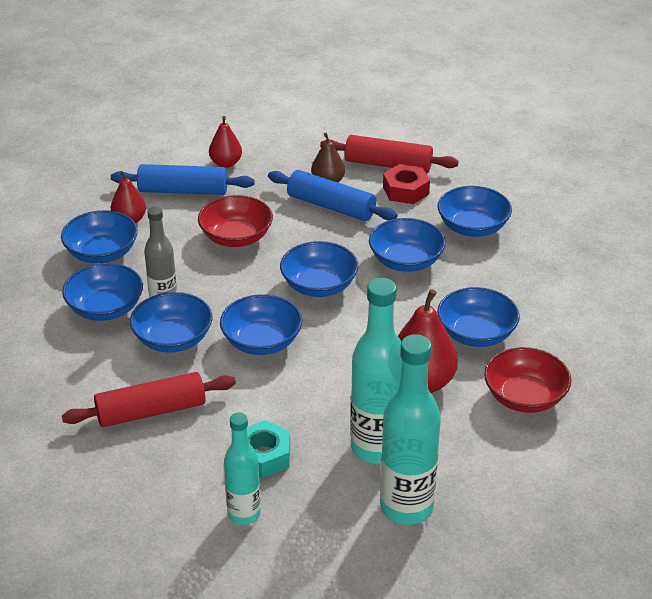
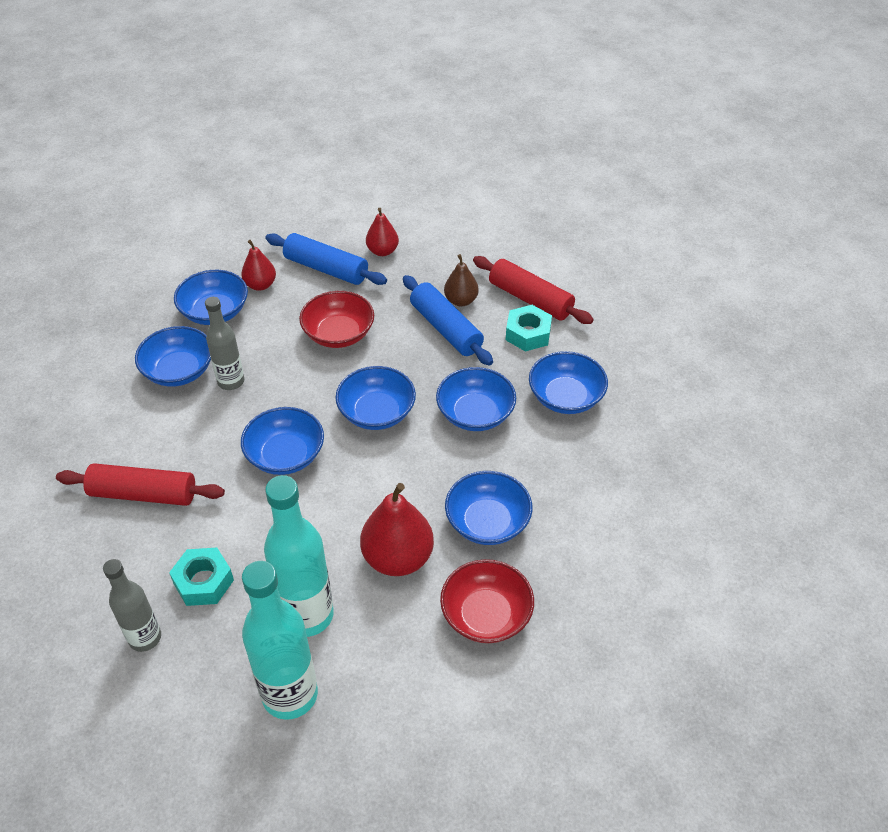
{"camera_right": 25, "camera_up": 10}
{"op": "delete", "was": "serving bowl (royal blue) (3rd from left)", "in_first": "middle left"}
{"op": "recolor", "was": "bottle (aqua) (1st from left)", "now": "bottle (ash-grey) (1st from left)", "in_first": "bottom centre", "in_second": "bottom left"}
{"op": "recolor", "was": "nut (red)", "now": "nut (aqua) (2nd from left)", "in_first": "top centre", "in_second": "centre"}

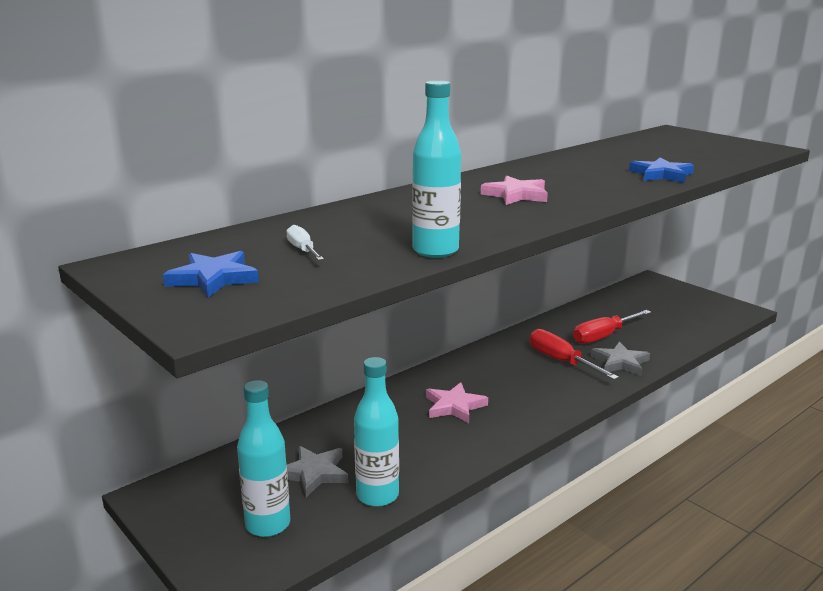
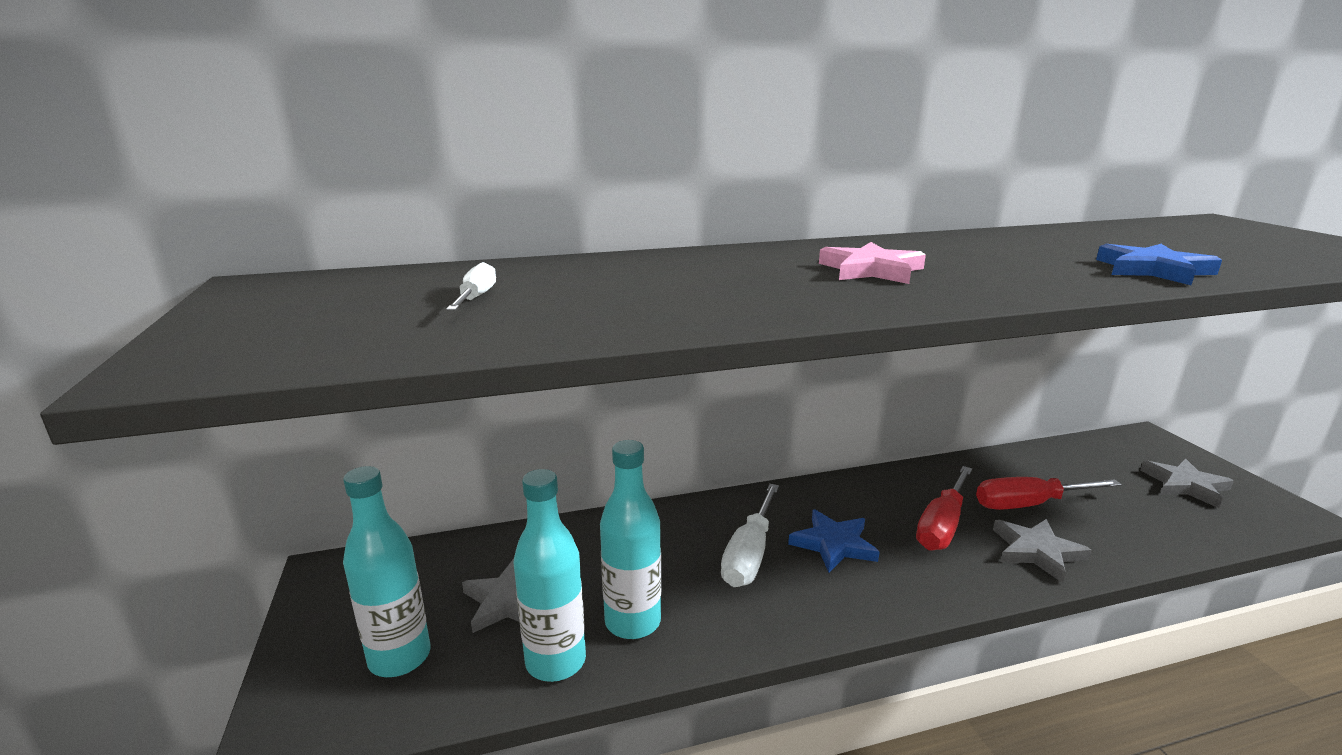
{"camera_right": 25, "camera_up": 0}
{"op": "move", "was": "five-pointed star (royal blue) (1st from left)", "in_first": "middle left", "in_second": "bottom centre"}
{"op": "move", "was": "bottle (aqua) (3rd from left)", "in_first": "top centre", "in_second": "bottom centre"}
{"op": "replace", "was": "five-pointed star (pink) (1st from left)", "now": "hand screwdriver (snow-white) (2nd from left)", "in_first": "bottom centre", "in_second": "bottom centre"}
{"op": "rotate", "was": "hand screwdriver (red) (1st from left)", "in_first": "middle right", "in_second": "bottom right", "clockwise": -135}
{"op": "insert", "now": "five-pointed star (ash-grey) (3rd from left)", "in_second": "middle right"}

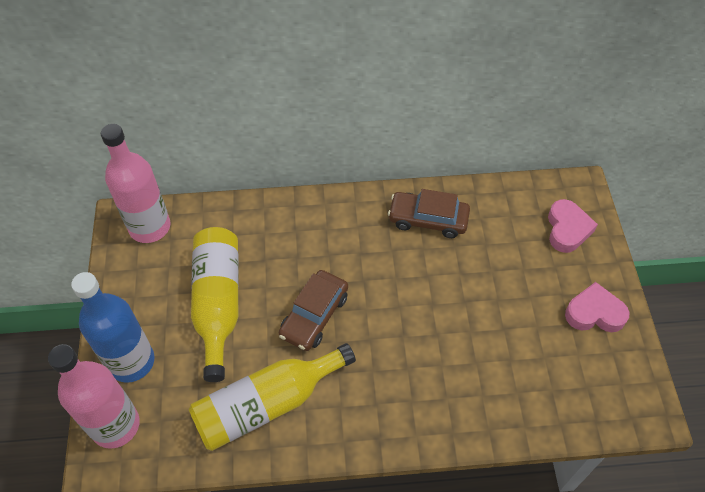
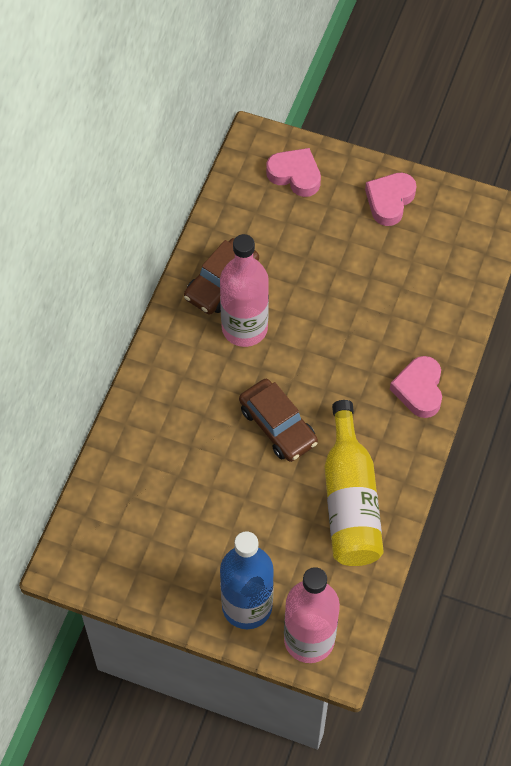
{"camera_right": -65, "camera_up": 5}
{"op": "move", "was": "bottle (pink) (2nd from left in the first image)", "now": "bottle (pink) (1st from left)", "in_first": "middle left", "in_second": "centre"}
{"op": "delete", "was": "bottle (golden) (1st from left)", "in_first": "middle left"}
{"op": "insert", "now": "heart shape (pink) (3rd from left)", "in_second": "middle right"}

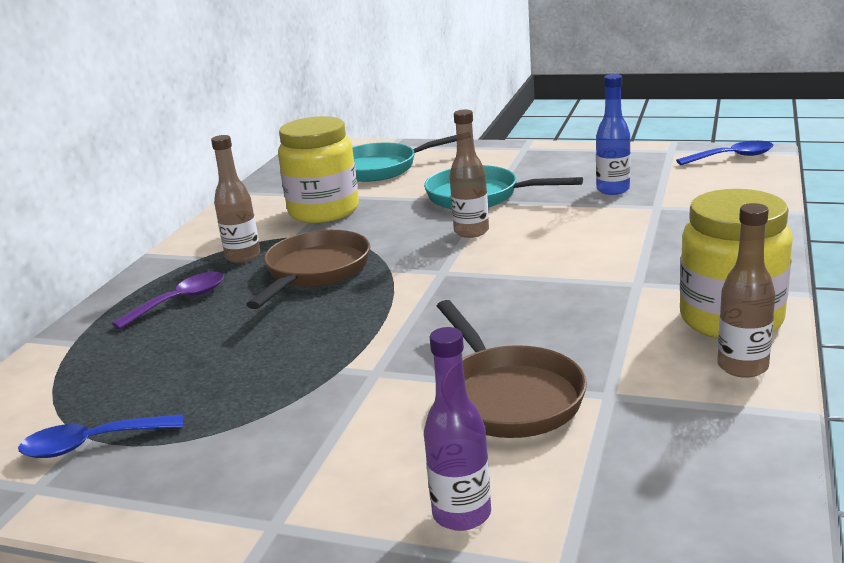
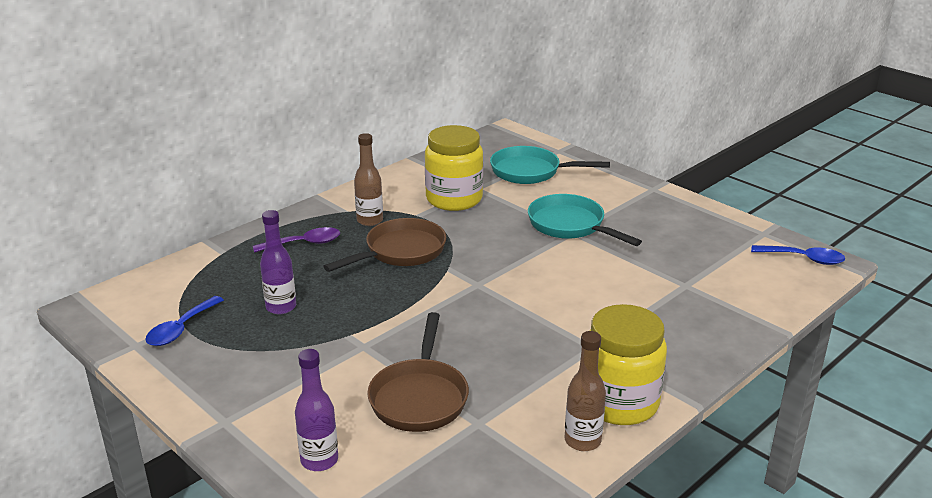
{"camera_right": 25, "camera_up": 5}
{"op": "rotate", "was": "teaspoon (royal blue) (1st from left)", "in_first": "bottom left", "in_second": "middle left", "clockwise": -75}
{"op": "delete", "was": "bottle (russet) (2nd from left)", "in_first": "top centre"}
{"op": "delete", "was": "bottle (royal blue)", "in_first": "top right"}
{"op": "insert", "now": "bottle (purple) (1st from left)", "in_second": "middle left"}

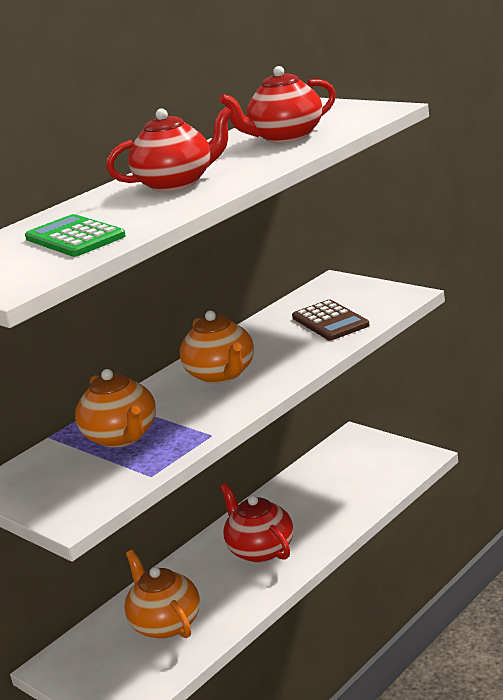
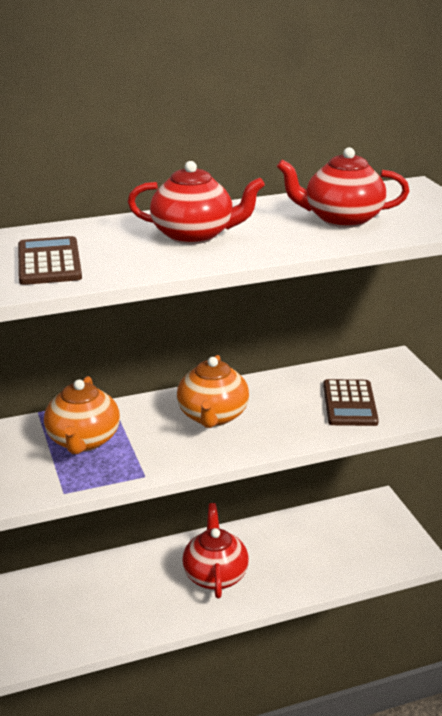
{"camera_right": 25, "camera_up": 5}
{"op": "recolor", "was": "adding machine (leaf-green)", "now": "adding machine (russet) (1st from left)", "in_first": "middle left", "in_second": "middle left"}
{"op": "delete", "was": "tea pot (bright orange) (2nd from left)", "in_first": "bottom left"}

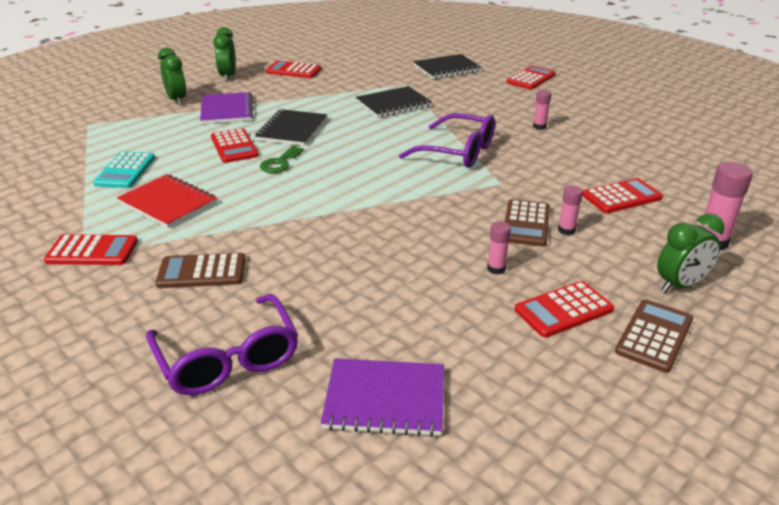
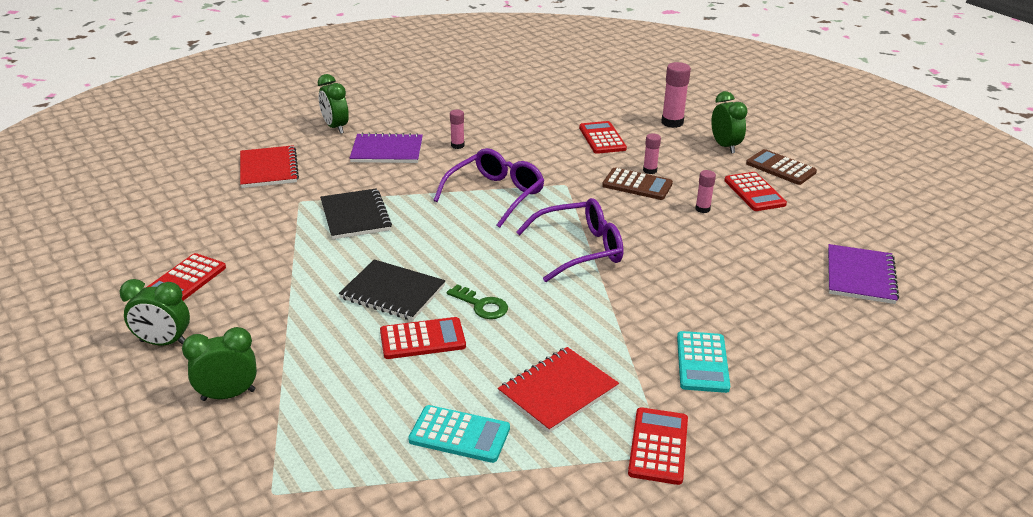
{"camera_right": -80, "camera_up": 0}
{"op": "move", "was": "eyeglasses (purple) (1st from left in the first image)", "now": "eyeglasses (purple) (2nd from left)", "in_first": "bottom left", "in_second": "centre"}
{"op": "recolor", "was": "adding machine (russet) (1st from left)", "now": "adding machine (aqua) (2nd from left)", "in_first": "middle left", "in_second": "bottom right"}
{"op": "move", "was": "notepad (purple) (1st from left)", "in_first": "top left", "in_second": "top centre"}
{"op": "recolor", "was": "notepad (black) (3rd from left)", "now": "notepad (red) (1st from left)", "in_first": "top centre", "in_second": "top left"}
{"op": "replace", "was": "adding machine (red) (4th from left)", "now": "bedside clock (leaf-green) (3rd from left)", "in_first": "top right", "in_second": "top left"}

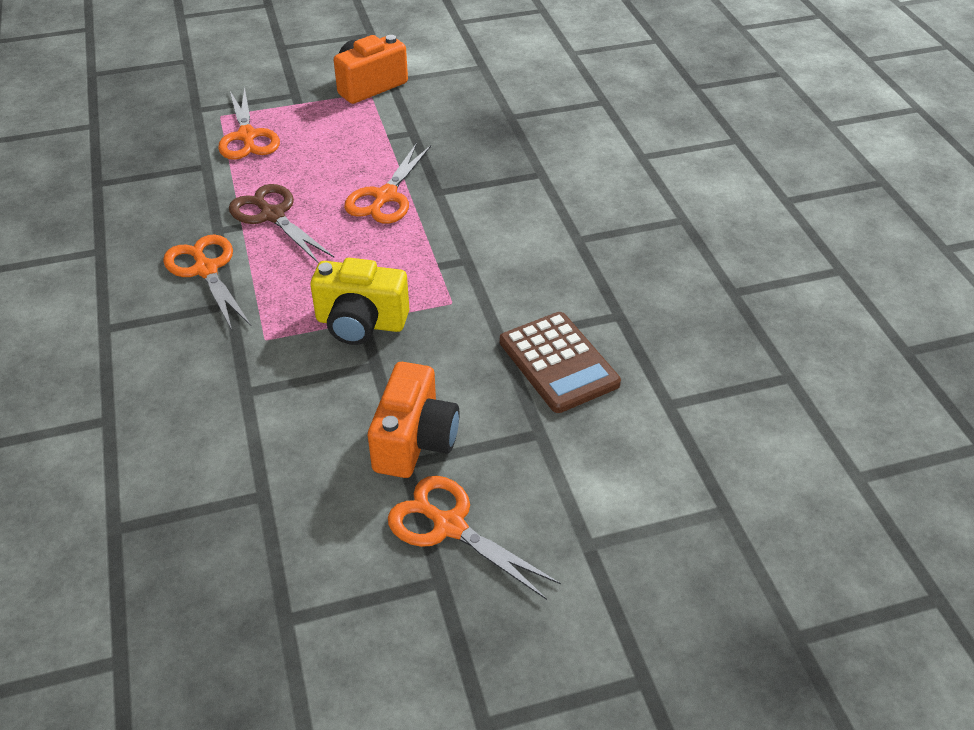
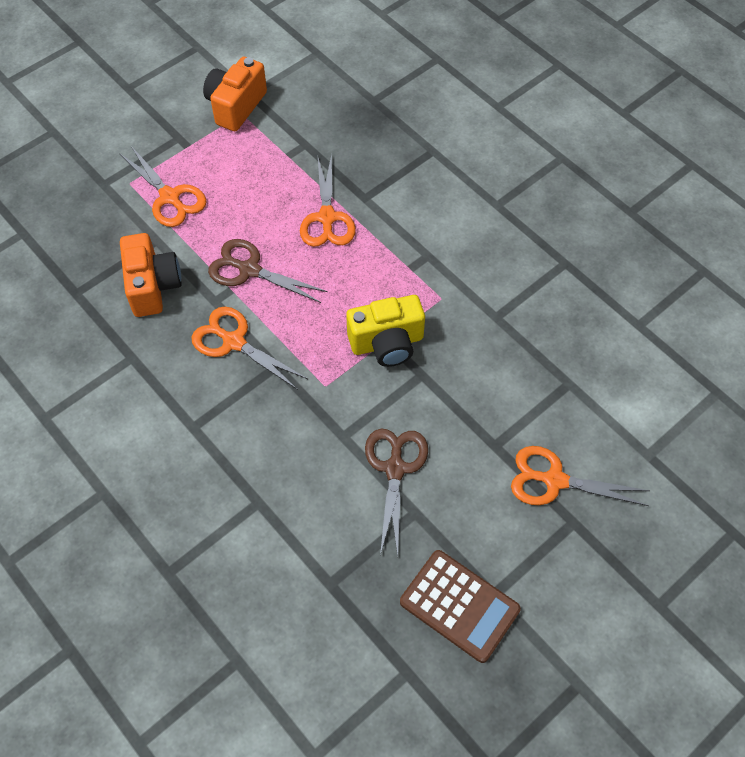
{"camera_right": -25, "camera_up": 15}
{"op": "move", "was": "compact camera (bright orange) (2nd from left in the first image)", "now": "compact camera (bright orange) (1st from left)", "in_first": "centre", "in_second": "middle left"}
{"op": "move", "was": "adding machine (russet)", "in_first": "centre", "in_second": "bottom centre"}
{"op": "insert", "now": "scissors (russet) (2nd from left)", "in_second": "centre"}

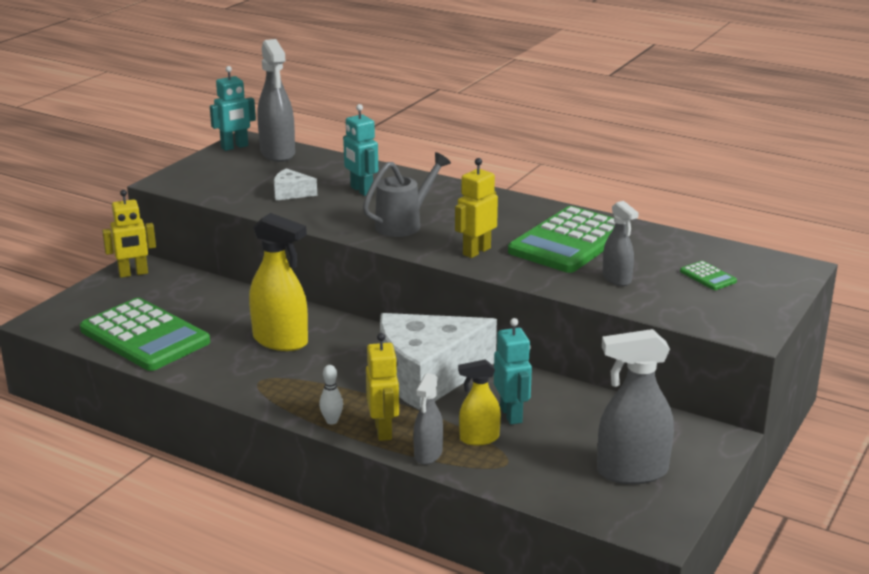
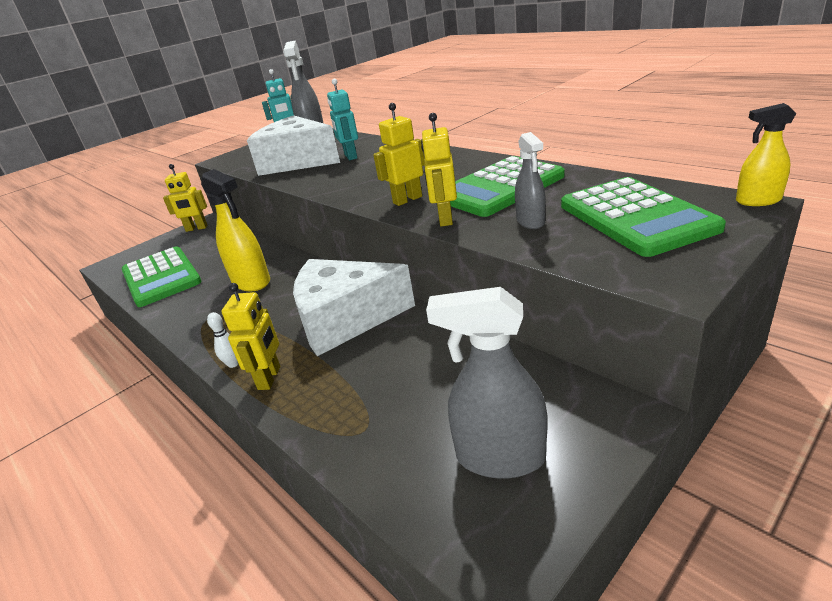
{"camera_right": 20, "camera_up": 5}
{"op": "resize", "was": "piece of cheese (snow-white) (1st from left)", "in_first": "top centre", "in_second": "top centre", "ratio": 2.41}
{"op": "delete", "was": "watering can (ash-grey)", "in_first": "centre"}
{"op": "delete", "was": "sprayer (ash-grey) (2nd from left)", "in_first": "bottom centre"}
{"op": "move", "was": "sprayer (golden) (2nd from left)", "in_first": "bottom centre", "in_second": "top right"}
{"op": "delete", "was": "robot (aqua) (3rd from left)", "in_first": "centre"}
{"op": "resize", "was": "adding machine (leaf-green) (3rd from left)", "in_first": "middle right", "in_second": "middle right", "ratio": 2.49}
{"op": "insert", "now": "robot (golden) (4th from left)", "in_second": "top centre"}

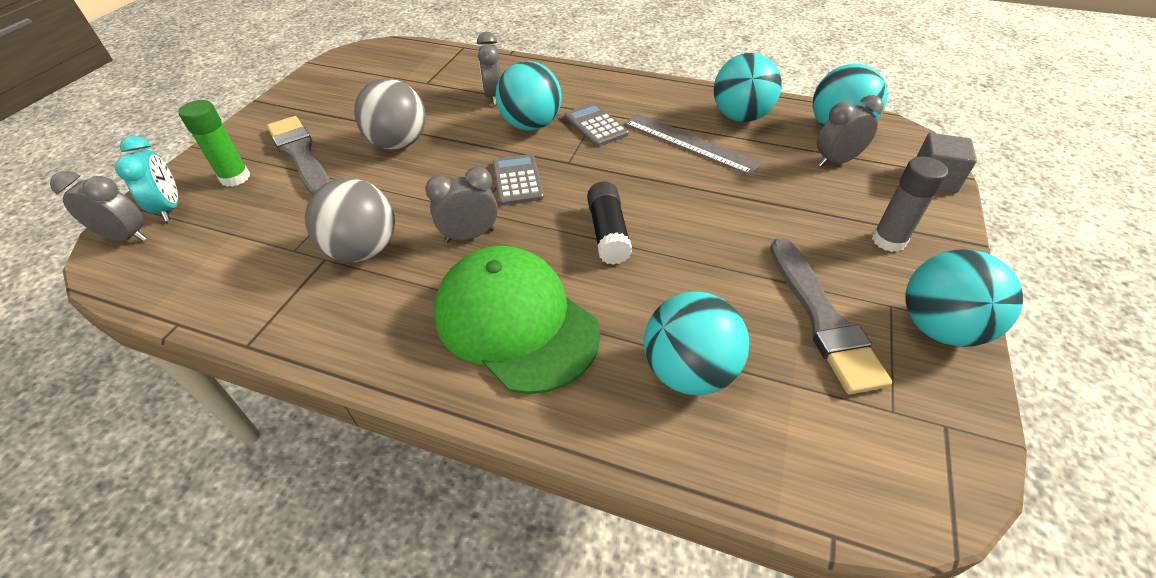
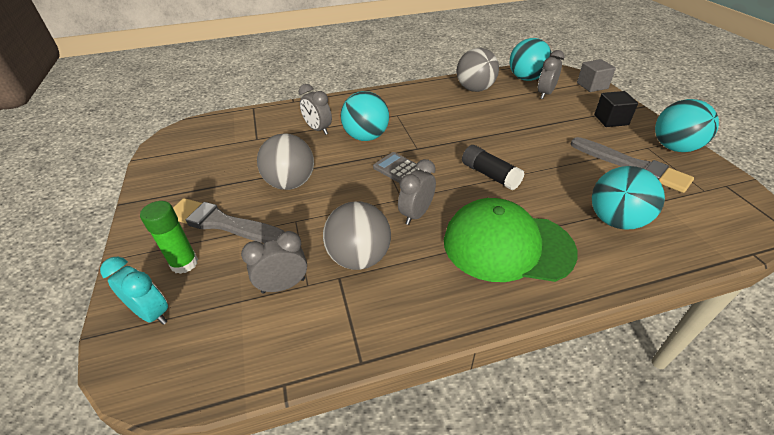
{"camera_right": -35, "camera_up": -5}
{"op": "move", "was": "bedside clock (ash-grey) (1st from left)", "in_first": "middle left", "in_second": "centre"}
{"op": "delete", "was": "adding machine (ash-grey) (2nd from left)", "in_first": "top centre"}
{"op": "delete", "was": "measuring stick (ash-grey)", "in_first": "top centre"}
{"op": "recolor", "was": "play ball (aqua) (3rd from left)", "now": "play ball (ash-grey) (3rd from left)", "in_first": "top centre", "in_second": "top centre"}
{"op": "replace", "was": "glue (ash-grey)", "now": "block (black)", "in_first": "middle right", "in_second": "top right"}

